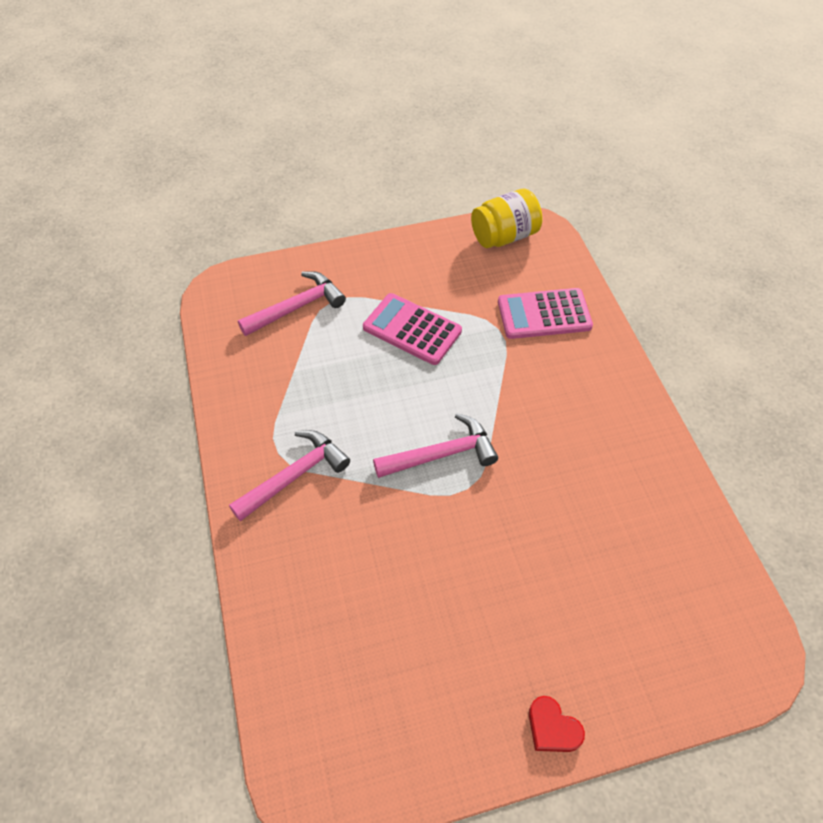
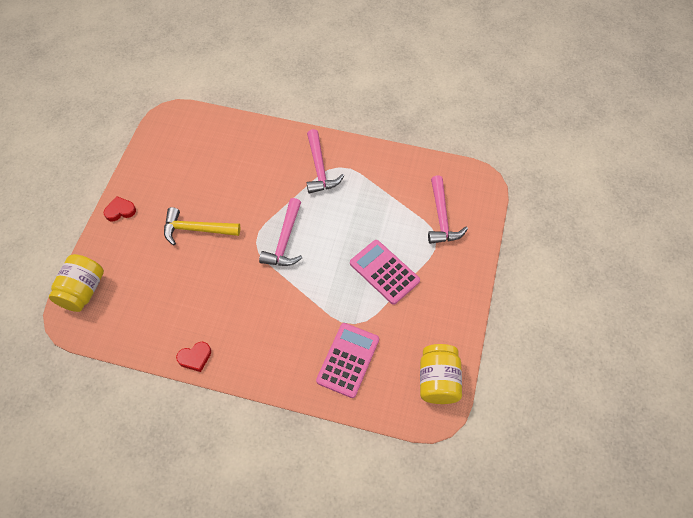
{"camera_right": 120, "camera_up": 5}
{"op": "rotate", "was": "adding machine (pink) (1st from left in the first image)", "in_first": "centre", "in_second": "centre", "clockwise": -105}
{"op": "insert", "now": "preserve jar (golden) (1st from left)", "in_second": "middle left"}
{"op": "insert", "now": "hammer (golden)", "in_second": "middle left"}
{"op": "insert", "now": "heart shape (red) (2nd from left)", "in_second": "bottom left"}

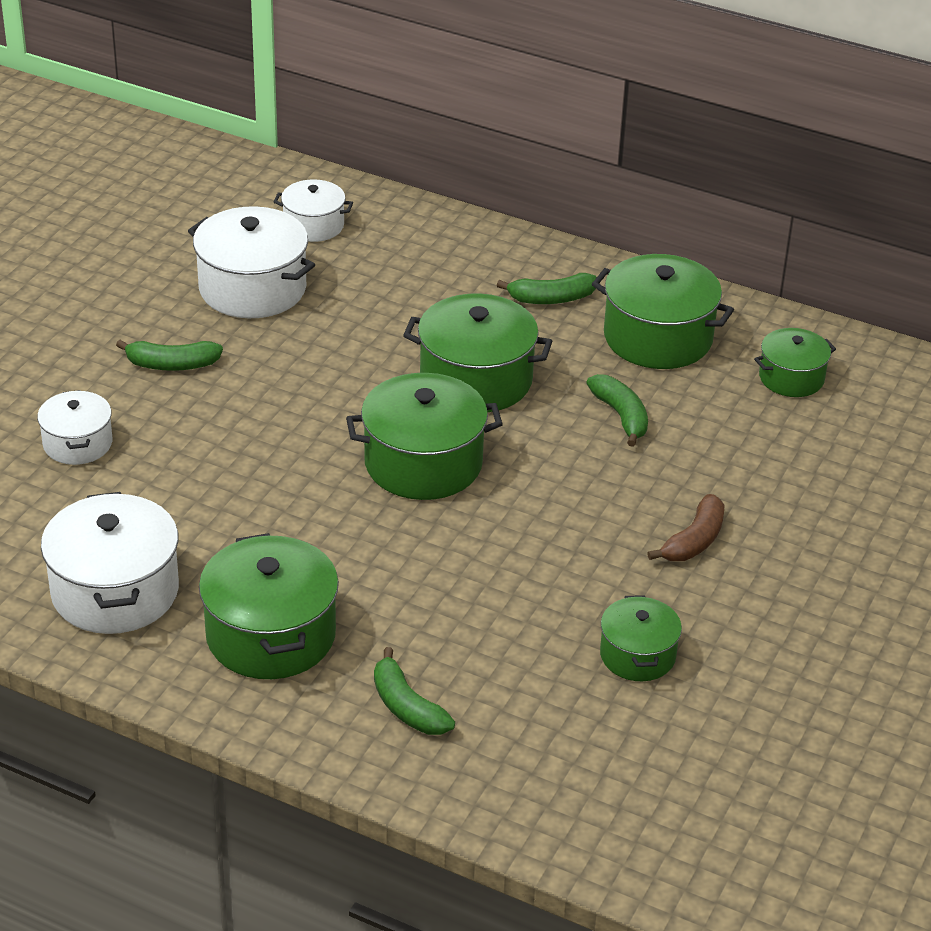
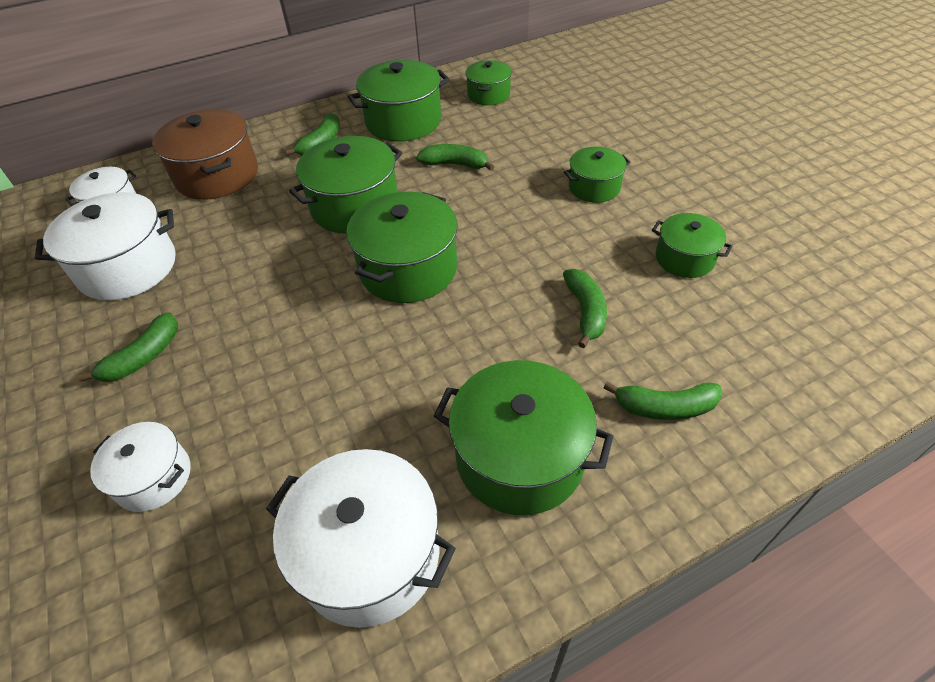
{"camera_right": -50, "camera_up": 10}
{"op": "replace", "was": "banana (russet)", "now": "cooking pot (leaf-green) (6th from left)", "in_first": "middle right", "in_second": "top centre"}
{"op": "insert", "now": "cooking pot (russet)", "in_second": "top left"}
{"op": "insert", "now": "banana (leaf-green) (4th from left)", "in_second": "centre"}

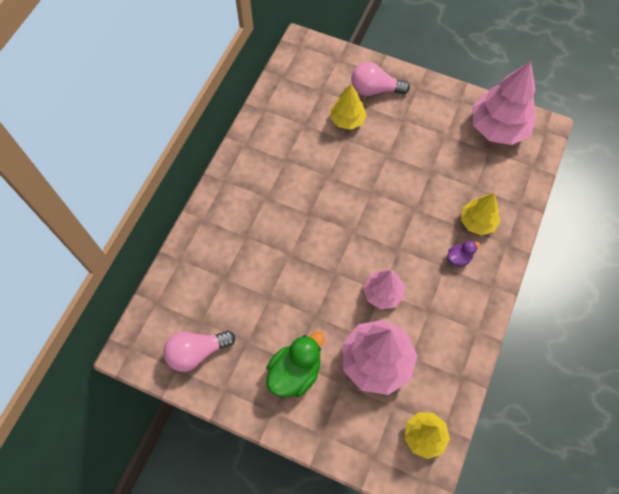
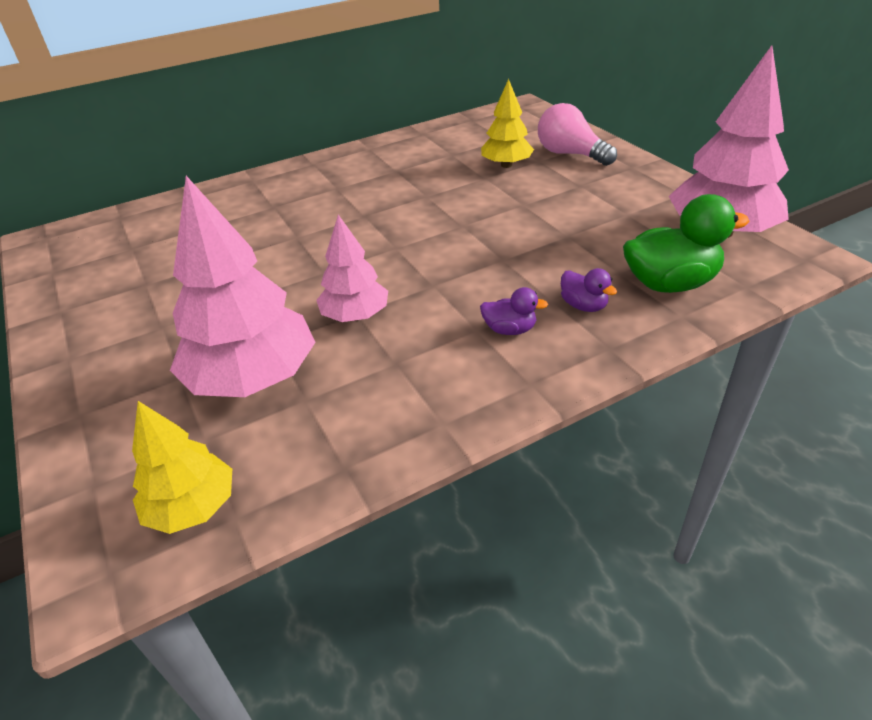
{"camera_right": 40, "camera_up": -25}
{"op": "delete", "was": "light bulb (pink) (1st from left)", "in_first": "bottom left"}
{"op": "move", "was": "toy duck (leaf-green)", "in_first": "bottom centre", "in_second": "middle right"}
{"op": "replace", "was": "toy tree (golden) (3rd from left)", "now": "toy duck (purple) (2nd from left)", "in_first": "middle right", "in_second": "middle right"}

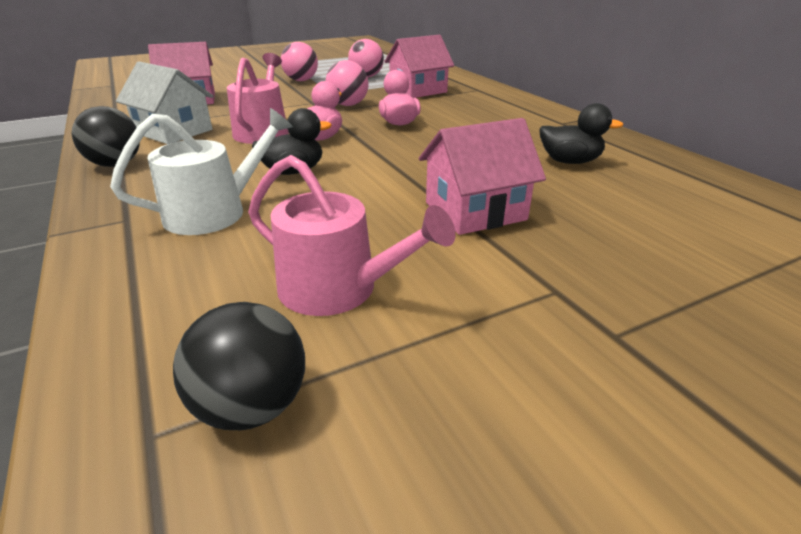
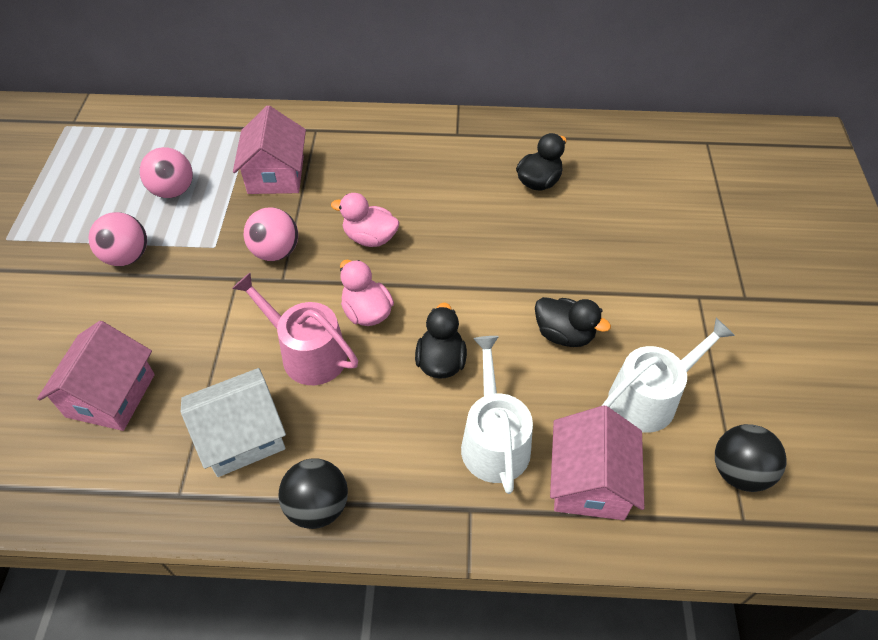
{"camera_right": -60, "camera_up": 20}
{"op": "recolor", "was": "watering can (pink) (2nd from left)", "now": "watering can (snow-white) (2nd from left)", "in_first": "centre", "in_second": "middle right"}
{"op": "move", "was": "cottage (pink) (3rd from left)", "in_first": "top centre", "in_second": "bottom right"}
{"op": "insert", "now": "toy duck (black) (3rd from left)", "in_second": "centre"}

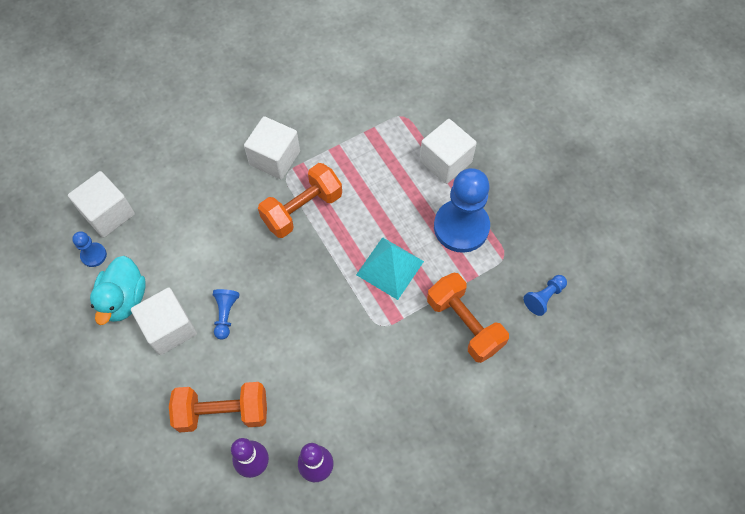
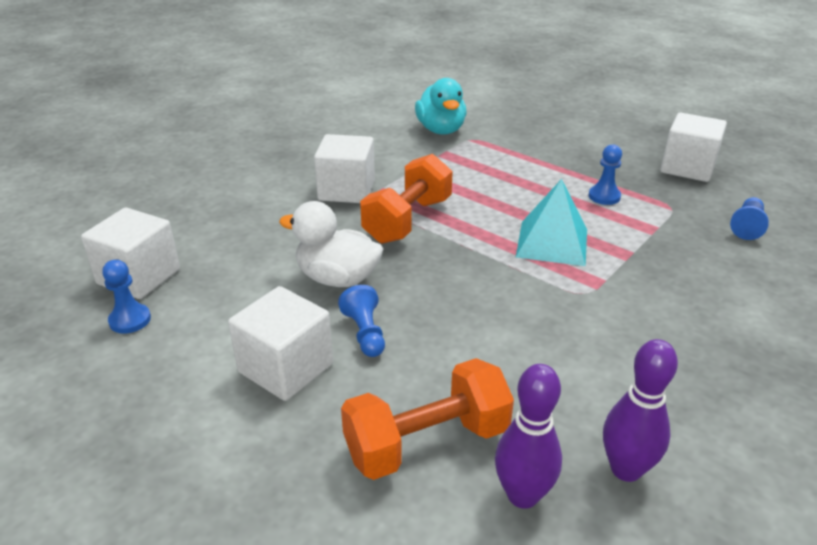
{"camera_right": -20, "camera_up": -30}
{"op": "move", "was": "toy duck (aqua)", "in_first": "middle left", "in_second": "top centre"}
{"op": "move", "was": "block (snow-white) (4th from left)", "in_first": "top centre", "in_second": "top right"}
{"op": "delete", "was": "hand weight (bright orange) (3rd from left)", "in_first": "centre"}
{"op": "resize", "was": "game pawn (royal blue) (3rd from left)", "in_first": "centre", "in_second": "top right", "ratio": 0.45}
{"op": "insert", "now": "toy duck (snow-white)", "in_second": "centre"}

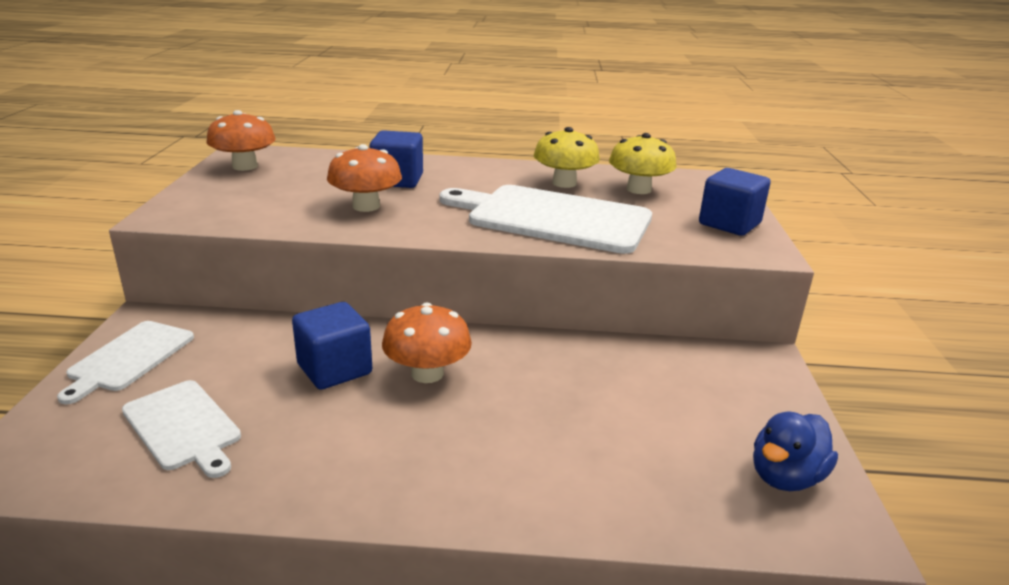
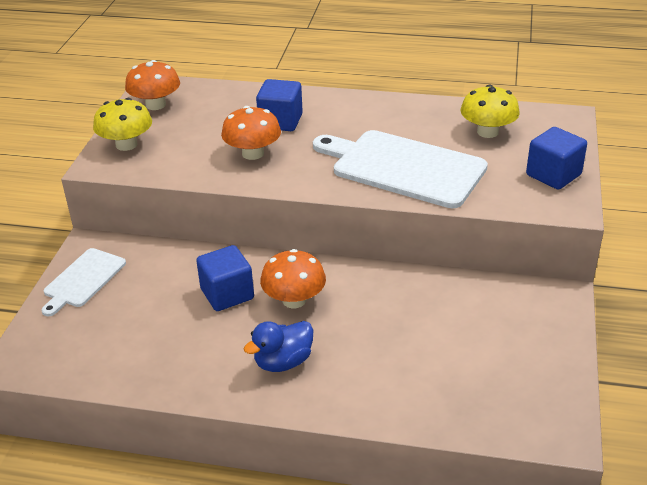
{"camera_right": 10, "camera_up": 10}
{"op": "delete", "was": "cutting board (snow-white) (2nd from left)", "in_first": "bottom left"}
{"op": "move", "was": "toadstool (golden) (1st from left)", "in_first": "top centre", "in_second": "top left"}
{"op": "move", "was": "toy duck (royal blue)", "in_first": "bottom right", "in_second": "bottom centre"}

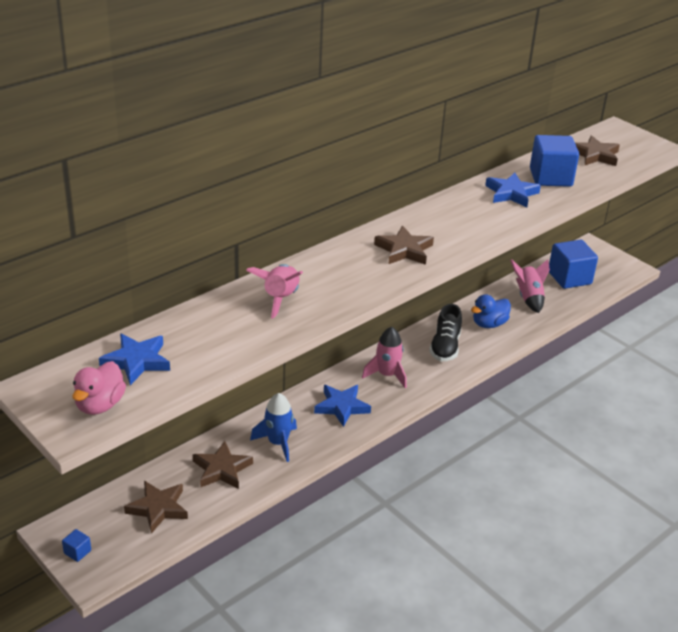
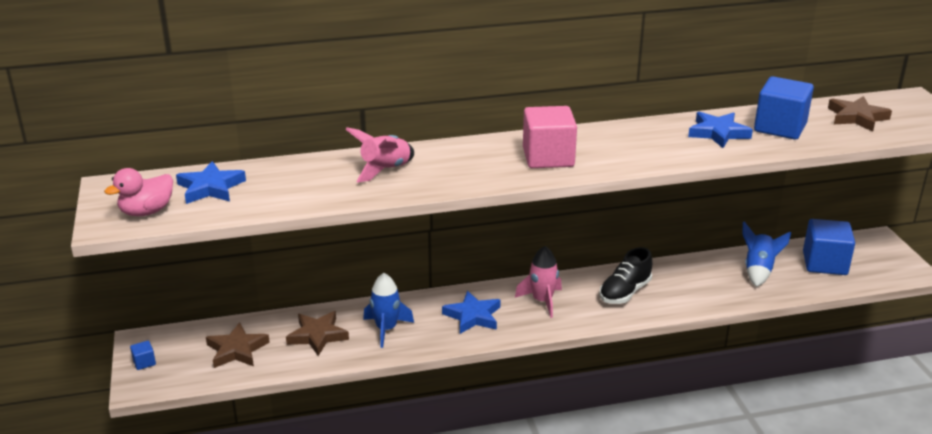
{"camera_right": 30, "camera_up": -5}
{"op": "replace", "was": "five-pointed star (russet) (3rd from left)", "now": "block (pink)", "in_first": "centre", "in_second": "top centre"}
{"op": "delete", "was": "toy duck (royal blue)", "in_first": "middle right"}
{"op": "recolor", "was": "spaceship (pink) (3rd from left)", "now": "spaceship (royal blue) (2nd from left)", "in_first": "middle right", "in_second": "middle right"}

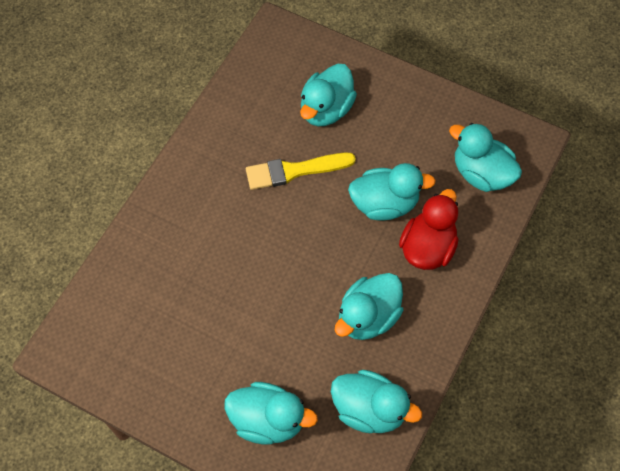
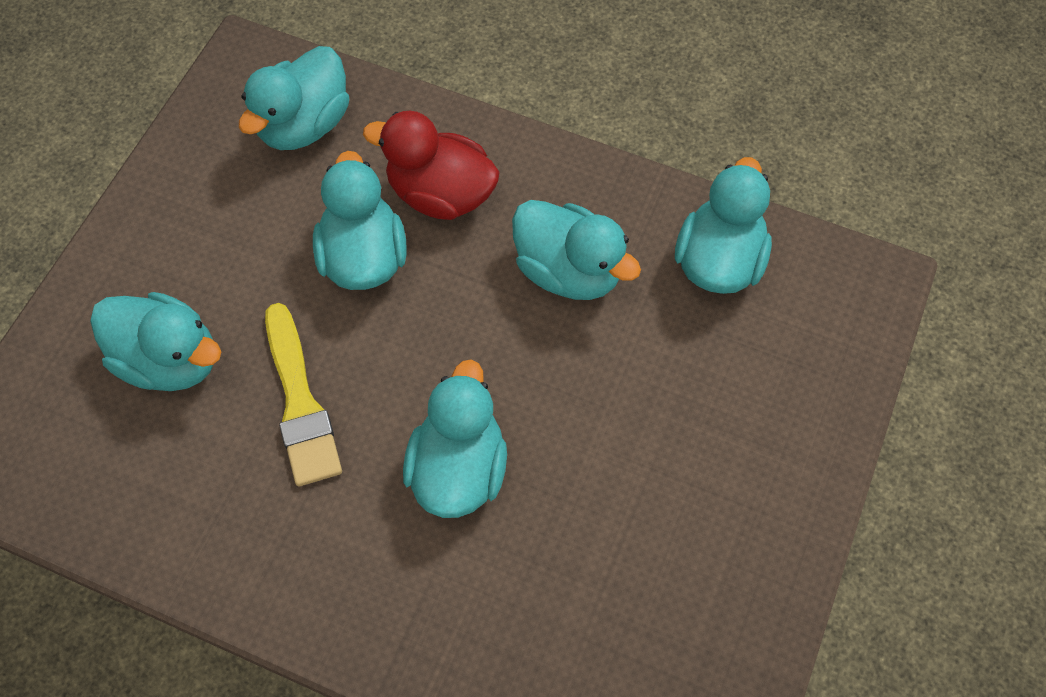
{"camera_right": -95, "camera_up": 0}
{"op": "move", "was": "toy duck (aqua) (1st from left in the first image)", "now": "toy duck (aqua) (4th from left)", "in_first": "bottom centre", "in_second": "centre"}

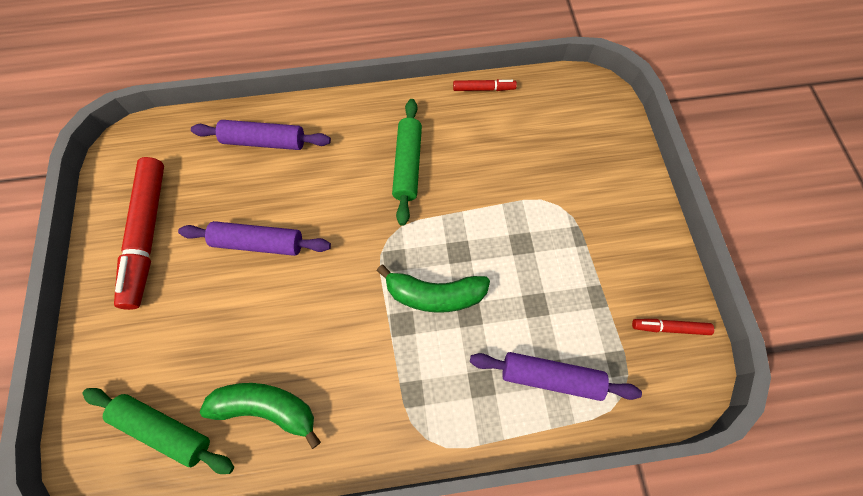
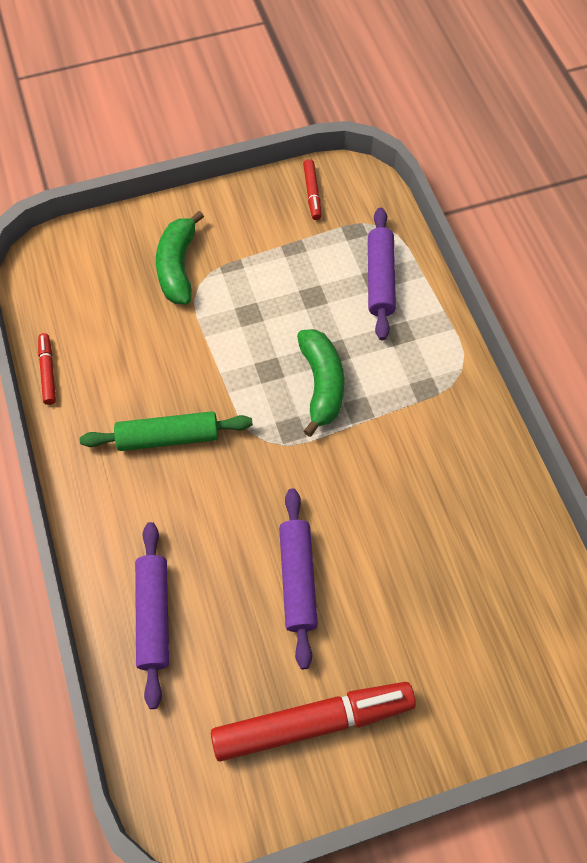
{"camera_right": -100, "camera_up": -5}
{"op": "delete", "was": "dough roller (leaf-green) (1st from left)", "in_first": "bottom left"}
{"op": "move", "was": "banana (leaf-green) (1st from left)", "in_first": "bottom left", "in_second": "top left"}

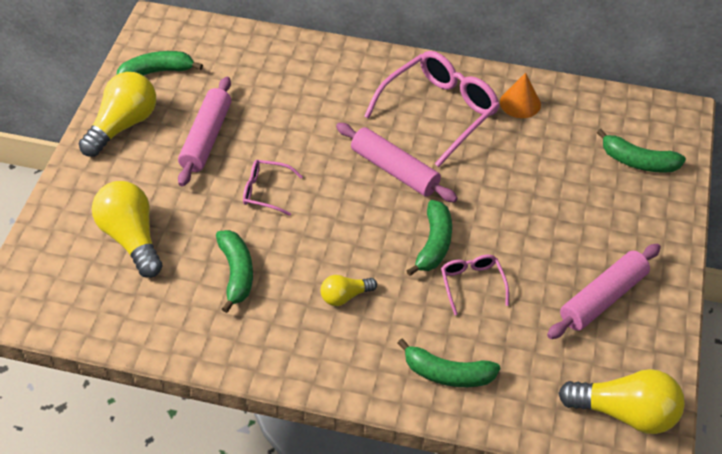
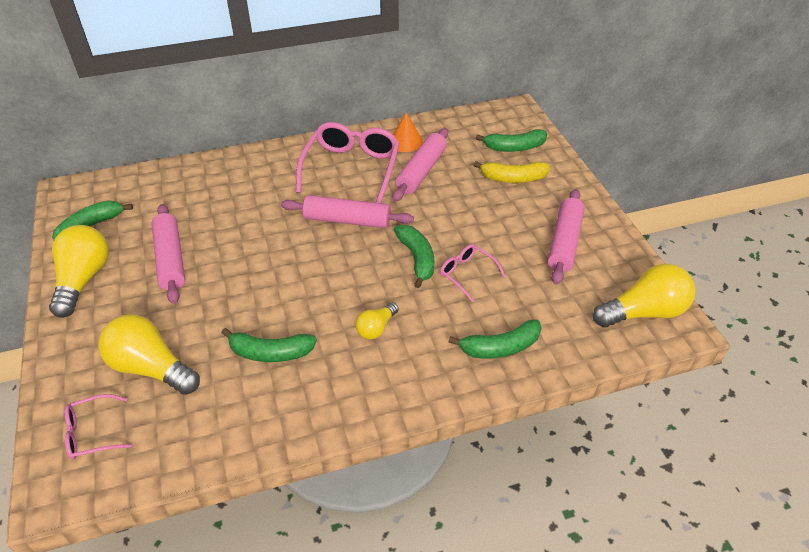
{"camera_right": -30, "camera_up": -5}
{"op": "rotate", "was": "banana (leaf-green) (2nd from left)", "in_first": "middle left", "in_second": "middle left", "clockwise": 135}
{"op": "move", "was": "eyeglasses (pink) (1st from left)", "in_first": "centre", "in_second": "bottom left"}
{"op": "insert", "now": "dough roller (pink) (3rd from left)", "in_second": "top centre"}
{"op": "insert", "now": "banana (golden)", "in_second": "top centre"}

